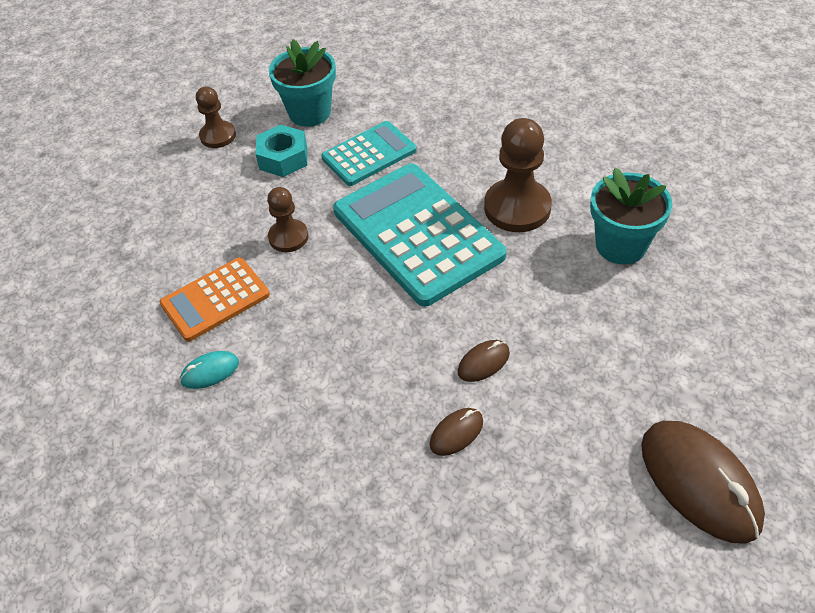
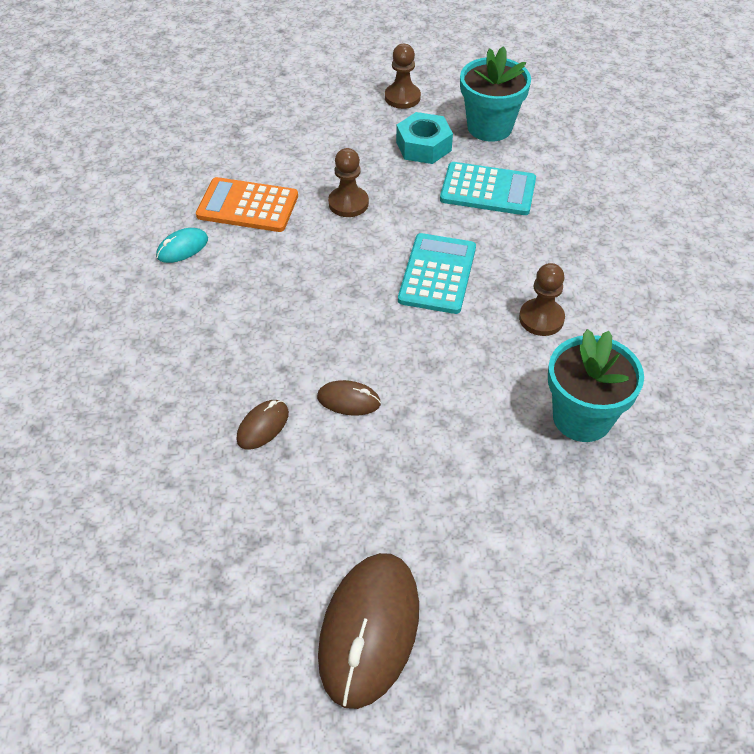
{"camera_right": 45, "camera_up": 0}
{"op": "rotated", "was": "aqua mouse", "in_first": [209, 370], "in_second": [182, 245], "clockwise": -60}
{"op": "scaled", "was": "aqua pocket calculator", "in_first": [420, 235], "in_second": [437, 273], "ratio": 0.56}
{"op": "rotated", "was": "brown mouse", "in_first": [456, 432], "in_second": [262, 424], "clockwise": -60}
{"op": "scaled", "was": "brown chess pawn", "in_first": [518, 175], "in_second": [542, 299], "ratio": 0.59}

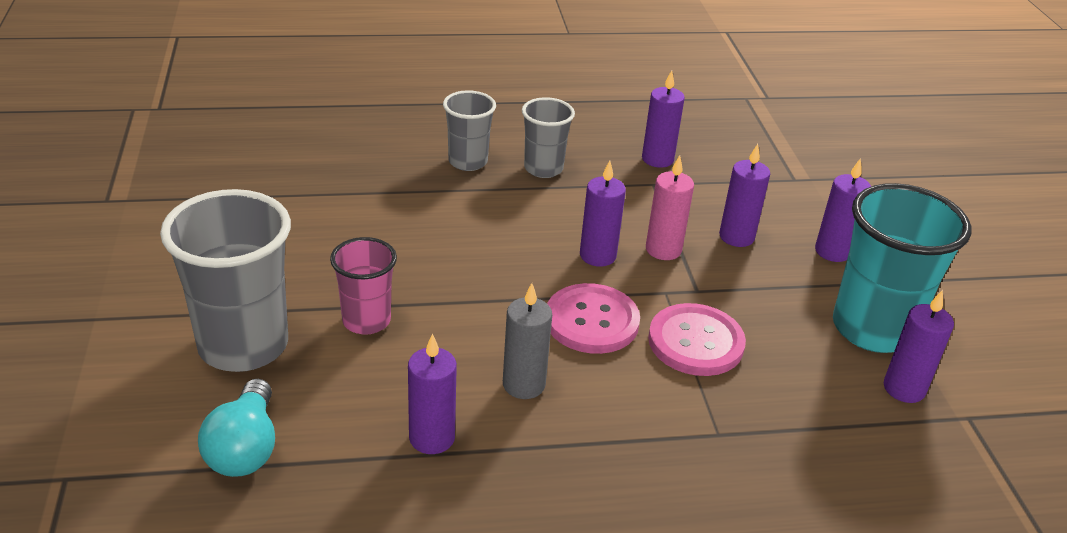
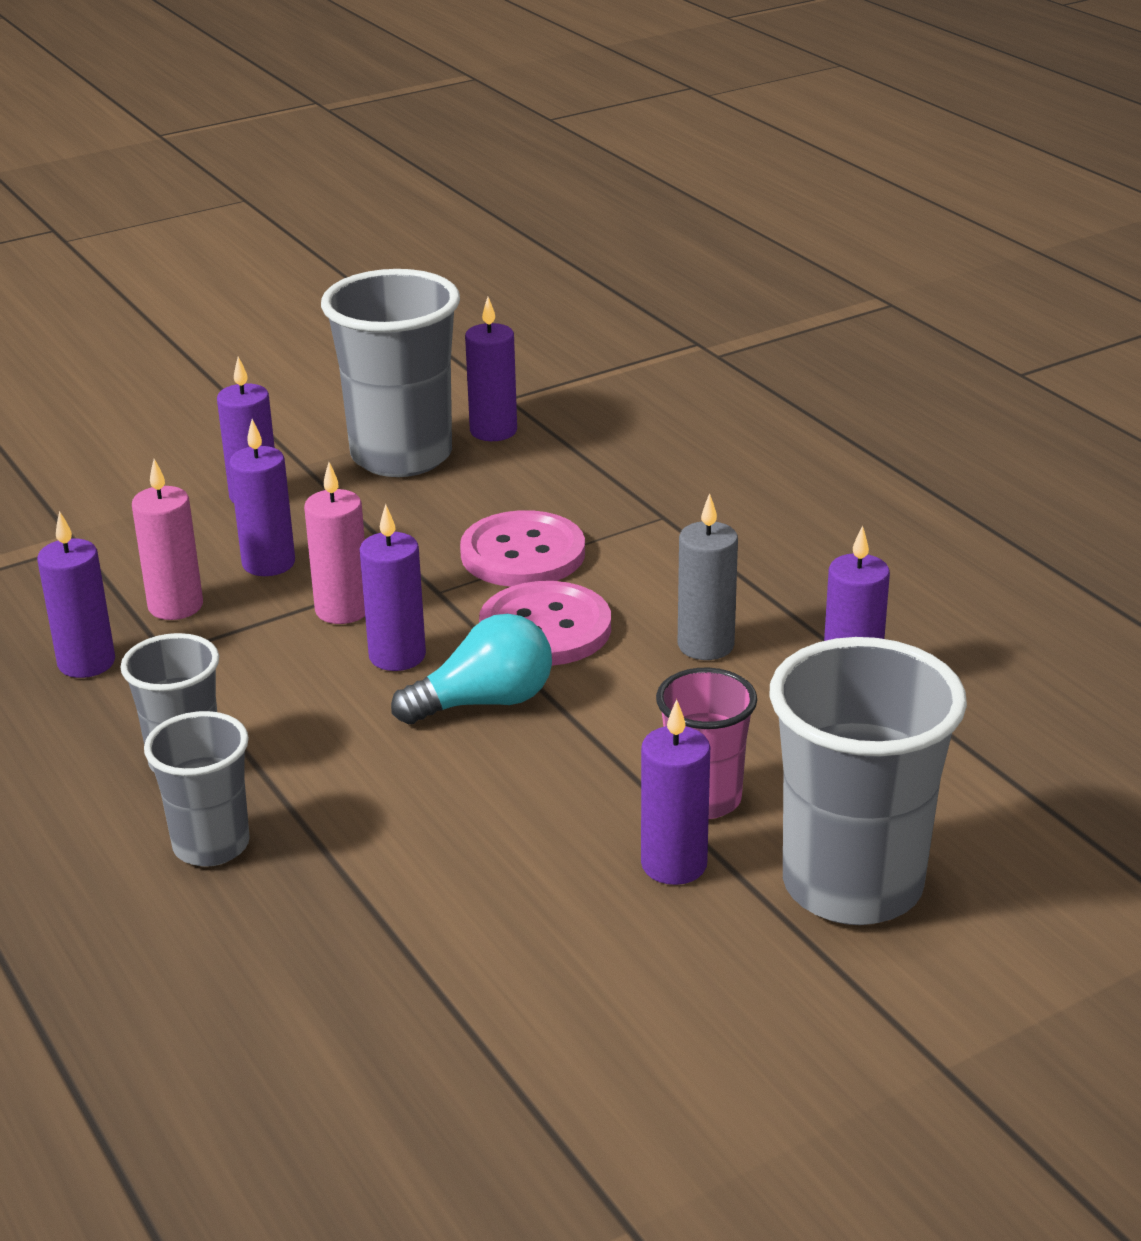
{"camera_right": -110, "camera_up": -5}
{"op": "shifted", "was": "aqua lightbulb", "in_first": [236, 428], "in_second": [471, 669]}
{"op": "repainted", "was": "aqua beaker", "now": "gray beaker", "in_first": [902, 268], "in_second": [390, 373]}
{"op": "new", "now": "rosy wax candle", "in_second": [167, 539]}
{"op": "new", "now": "purple wax candle", "in_second": [675, 792]}

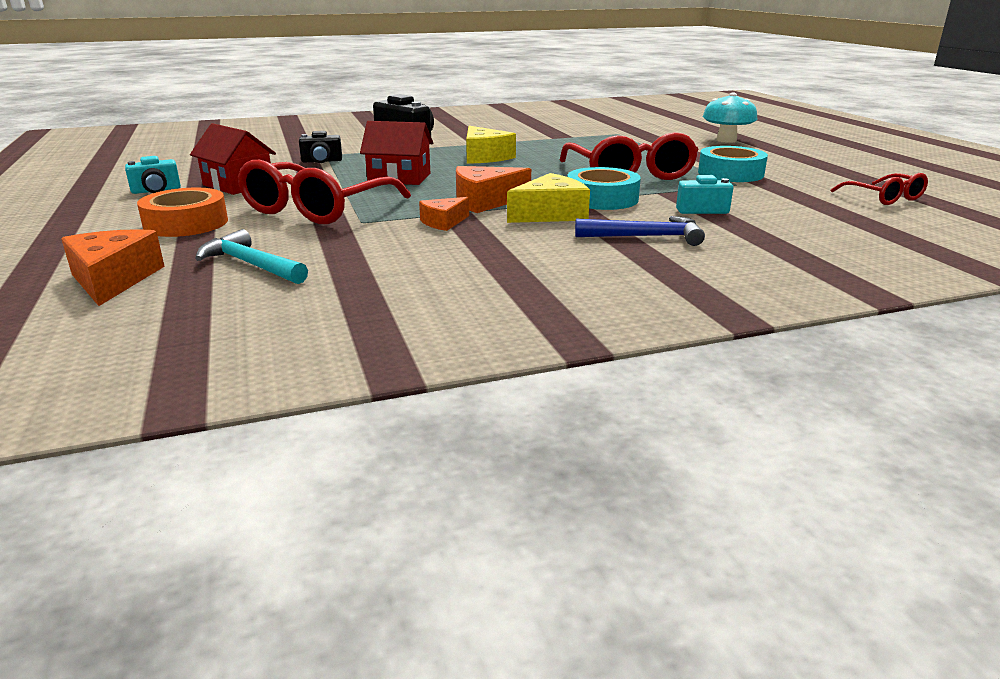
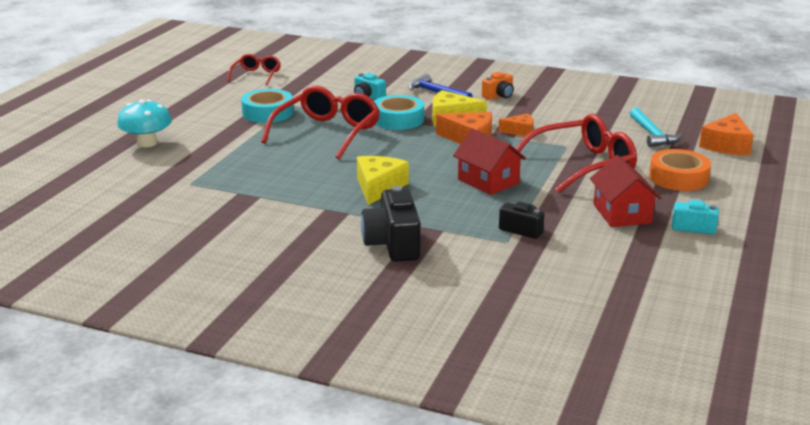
{"camera_right": -140, "camera_up": 0}
{"op": "new", "now": "orange-coloured compact camera", "in_second": [498, 86]}

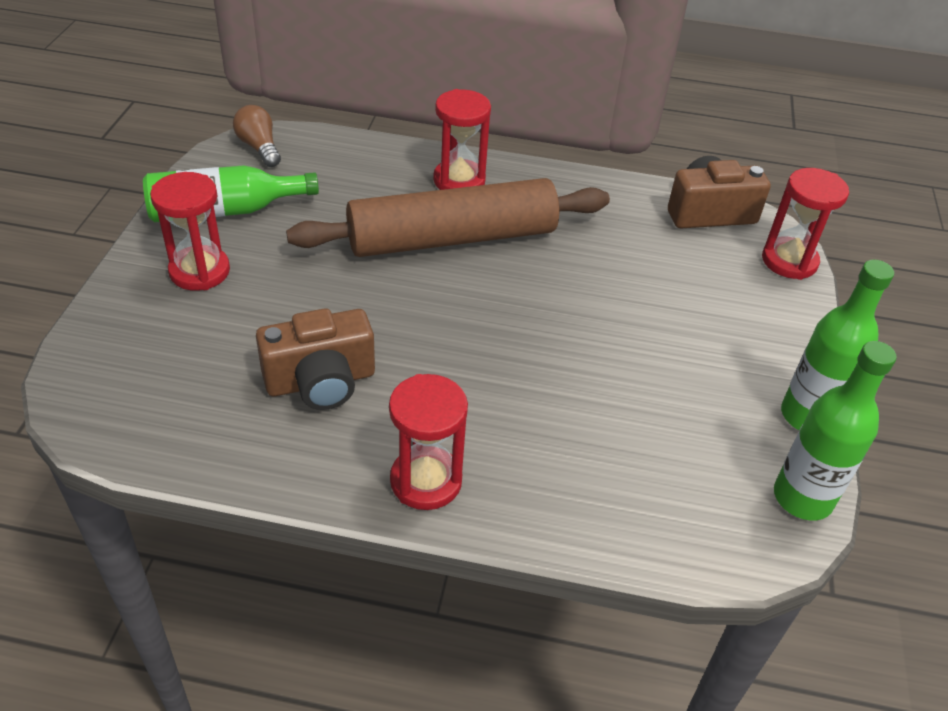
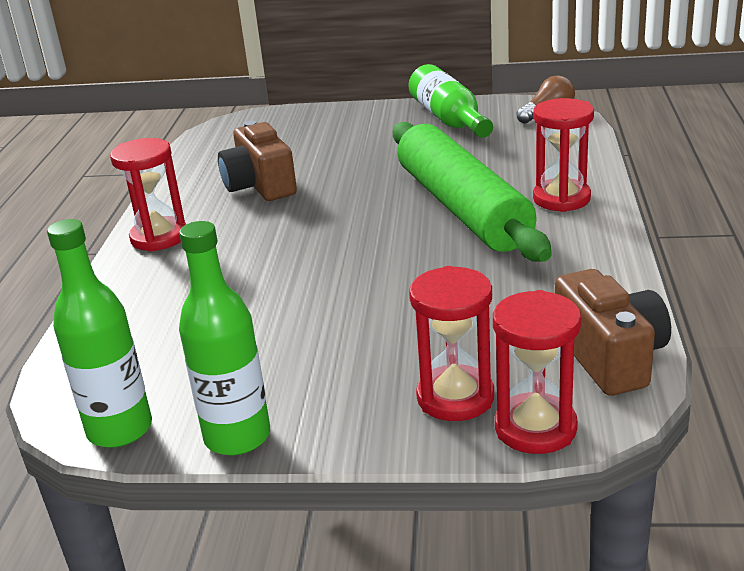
{"camera_right": 90, "camera_up": -15}
{"op": "shifted", "was": "scarlet sandglass", "in_first": [190, 231], "in_second": [451, 343]}
{"op": "repainted", "was": "brown dough roller", "now": "leaf-green dough roller", "in_first": [448, 217], "in_second": [472, 192]}

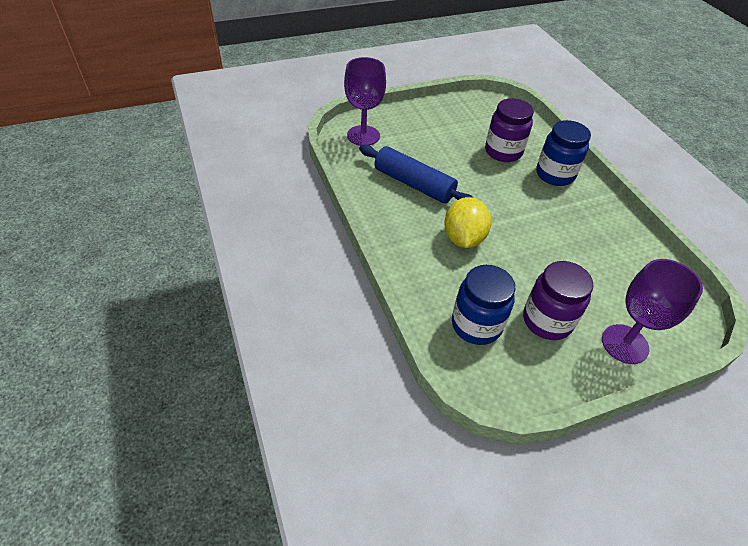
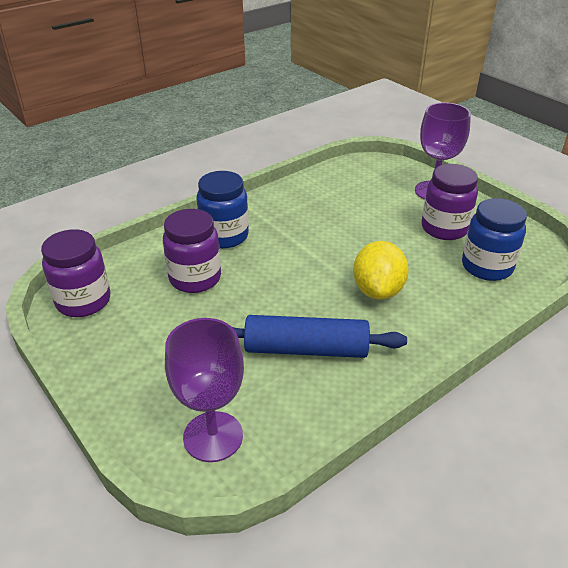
{"camera_right": -105, "camera_up": -10}
{"op": "rotated", "was": "blue dough roller", "in_first": [416, 174], "in_second": [320, 336], "clockwise": 75}
{"op": "rotated", "was": "yellow toy lemon", "in_first": [467, 222], "in_second": [381, 270], "clockwise": -75}
{"op": "new", "now": "purple jar", "in_second": [75, 273]}

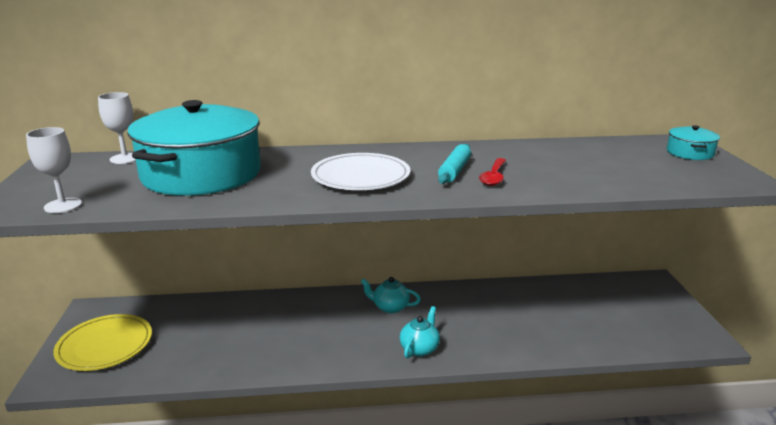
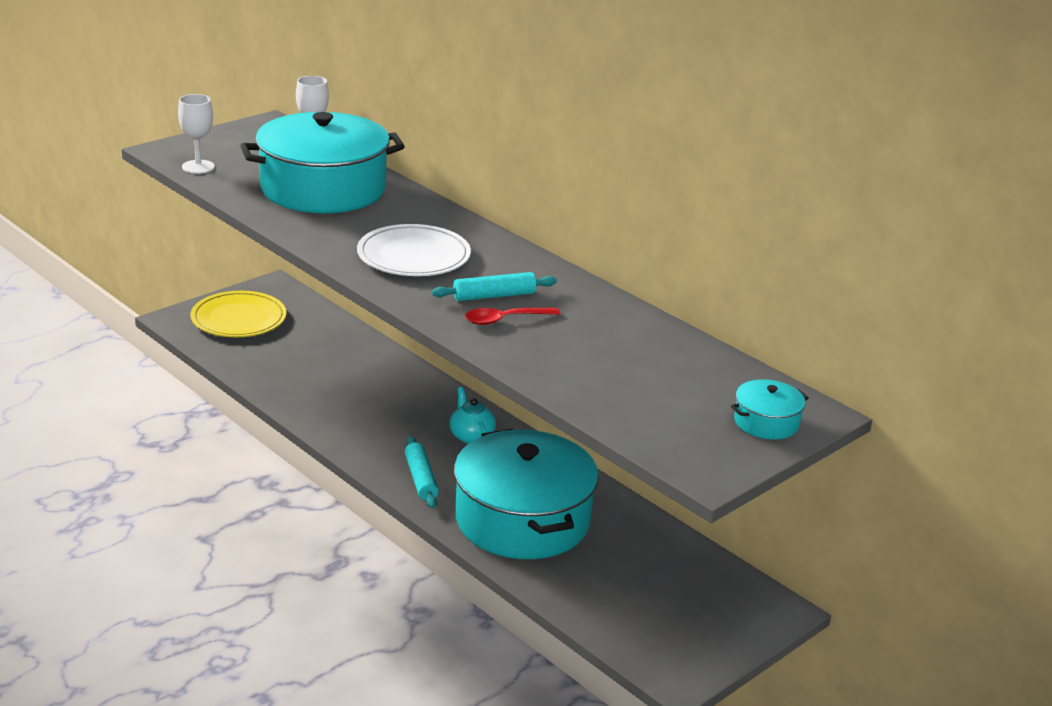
{"camera_right": 50, "camera_up": 5}
{"op": "swapped", "was": "aqua china teapot", "now": "aqua dough roller", "in_first": [420, 332], "in_second": [422, 472]}
{"op": "new", "now": "aqua stockpot", "in_second": [526, 494]}

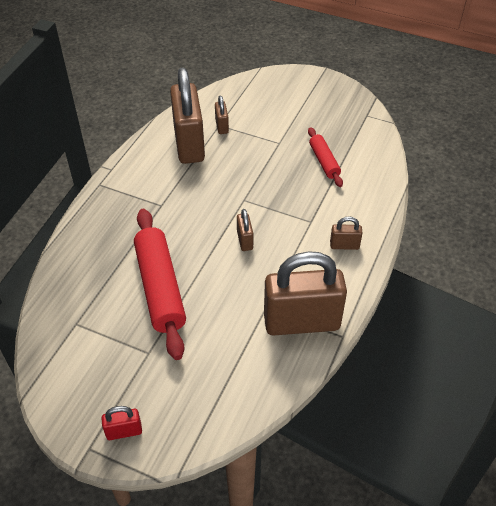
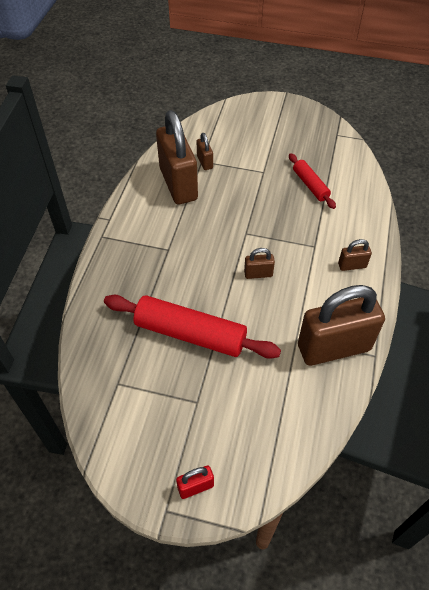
{"camera_right": -10, "camera_up": 5}
{"op": "rotated", "was": "scarlet dough roller", "in_first": [160, 284], "in_second": [192, 327], "clockwise": -45}
{"op": "rotated", "was": "brown lock", "in_first": [245, 230], "in_second": [259, 263], "clockwise": -75}

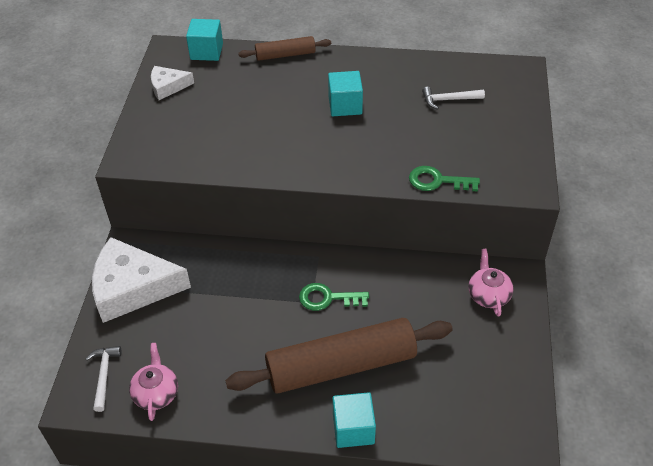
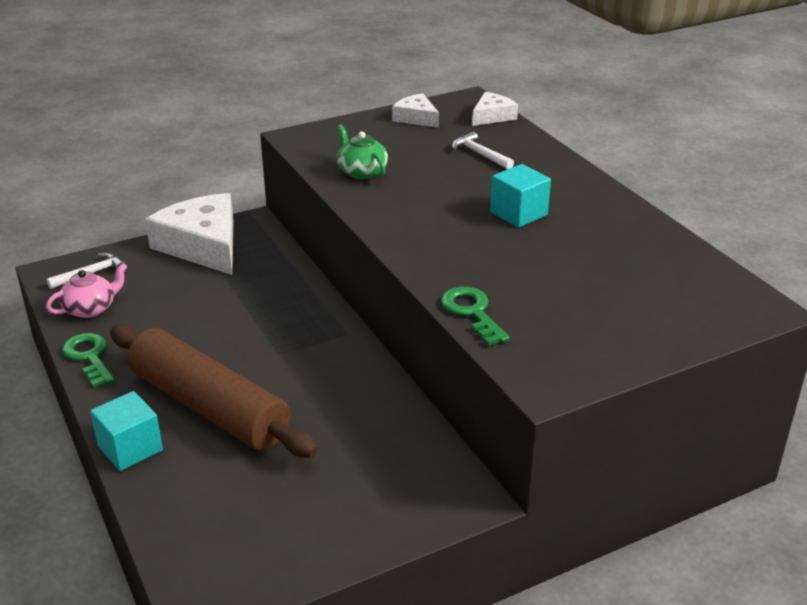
{"camera_right": 55, "camera_up": -15}
{"op": "swapped", "was": "aqua cube", "now": "white cheese wedge", "in_first": [204, 40], "in_second": [495, 109]}
{"op": "gone", "was": "brown dough roller", "in_first": [284, 48]}
{"op": "shifted", "was": "leaf-green latchkey", "in_first": [334, 297], "in_second": [88, 360]}
{"op": "shifted", "was": "white hammer", "in_first": [453, 98], "in_second": [483, 150]}
{"op": "gone", "was": "rosy china teapot", "in_first": [491, 283]}
{"op": "new", "now": "leaf-green china teapot", "in_second": [362, 151]}

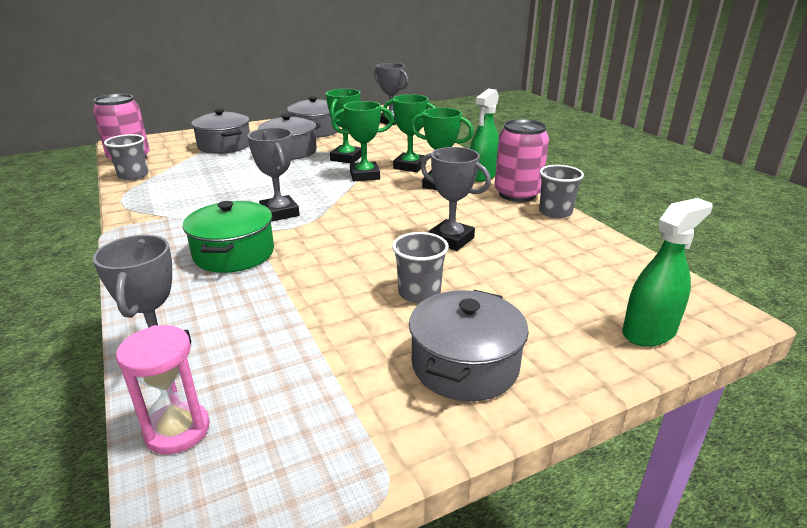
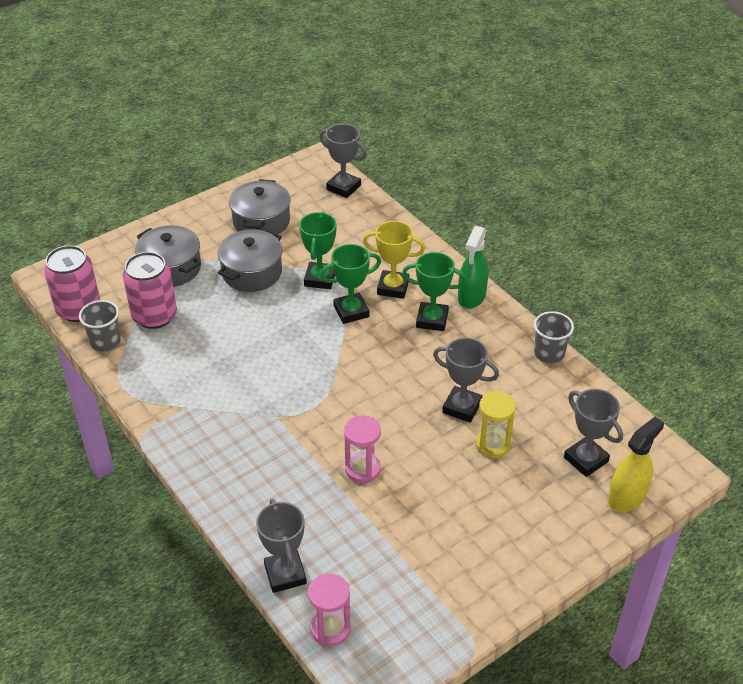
{"camera_right": -10, "camera_up": 15}
{"op": "gone", "was": "leaf-green stockpot", "in_first": [228, 237]}
{"op": "shifted", "was": "gray prize cup", "in_first": [273, 175], "in_second": [593, 433]}
{"op": "repainted", "was": "leaf-green prize cup", "now": "yellow prize cup", "in_first": [409, 133], "in_second": [394, 260]}
{"op": "gone", "was": "gray beaker", "in_first": [420, 267]}
{"op": "gone", "was": "gray stockpot", "in_first": [469, 345]}
{"op": "shifted", "was": "rosy soda can", "in_first": [521, 160], "in_second": [150, 290]}
{"op": "repainted", "was": "leaf-green spray cleaner", "now": "yellow spray cleaner", "in_first": [667, 272], "in_second": [636, 464]}
{"op": "new", "now": "rosy sandglass", "in_second": [362, 449]}
{"op": "new", "now": "yellow sandglass", "in_second": [496, 424]}

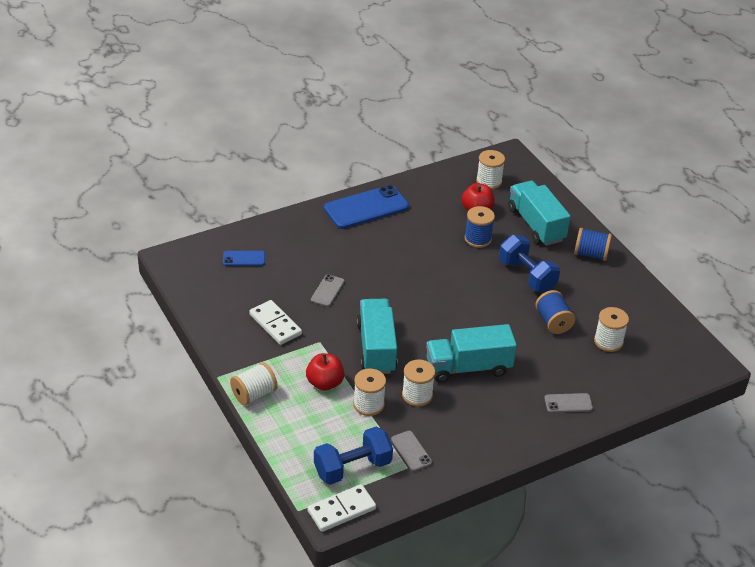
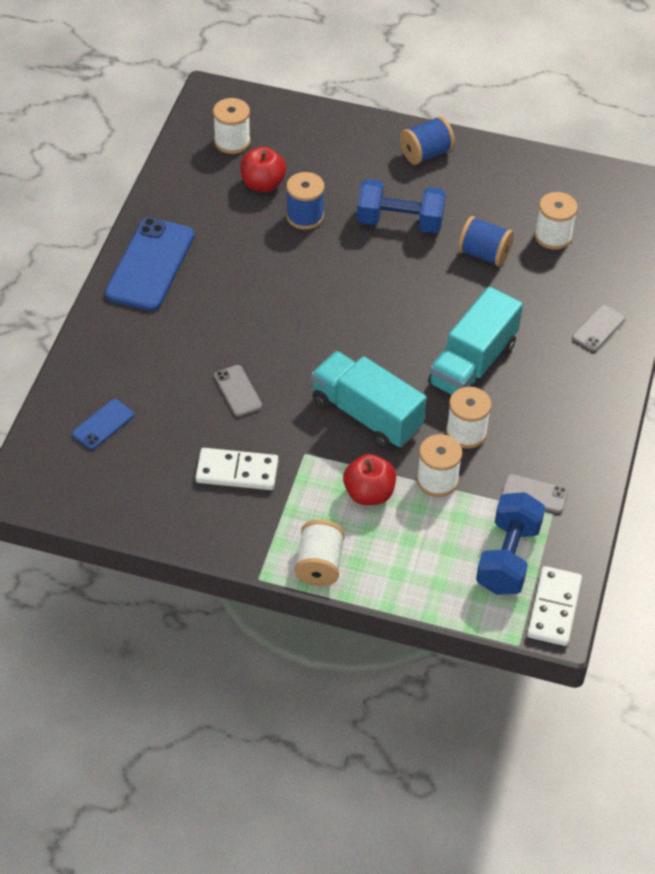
{"camera_right": -45, "camera_up": 10}
{"op": "gone", "was": "aqua truck", "in_first": [539, 213]}

